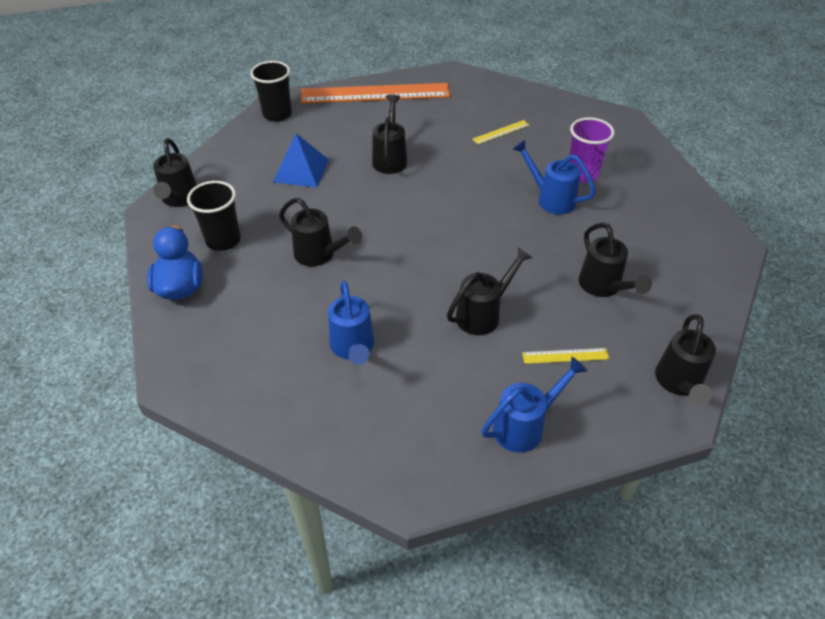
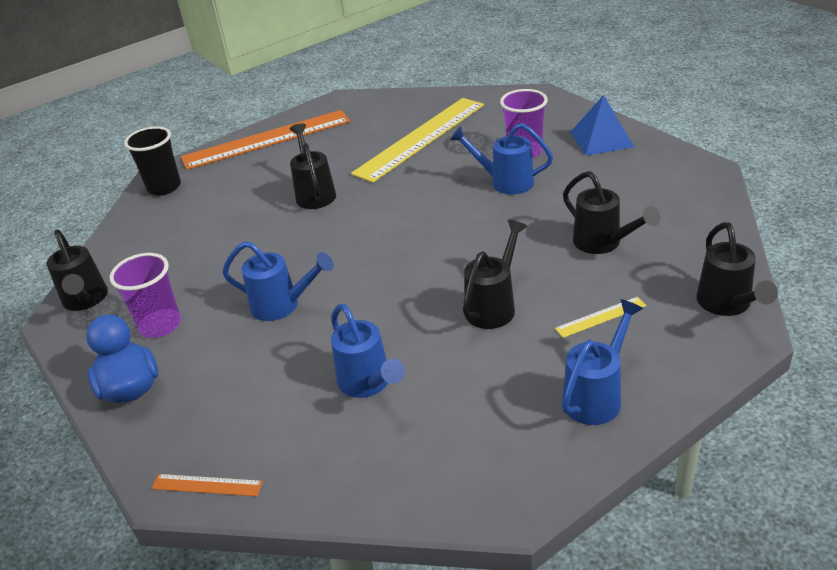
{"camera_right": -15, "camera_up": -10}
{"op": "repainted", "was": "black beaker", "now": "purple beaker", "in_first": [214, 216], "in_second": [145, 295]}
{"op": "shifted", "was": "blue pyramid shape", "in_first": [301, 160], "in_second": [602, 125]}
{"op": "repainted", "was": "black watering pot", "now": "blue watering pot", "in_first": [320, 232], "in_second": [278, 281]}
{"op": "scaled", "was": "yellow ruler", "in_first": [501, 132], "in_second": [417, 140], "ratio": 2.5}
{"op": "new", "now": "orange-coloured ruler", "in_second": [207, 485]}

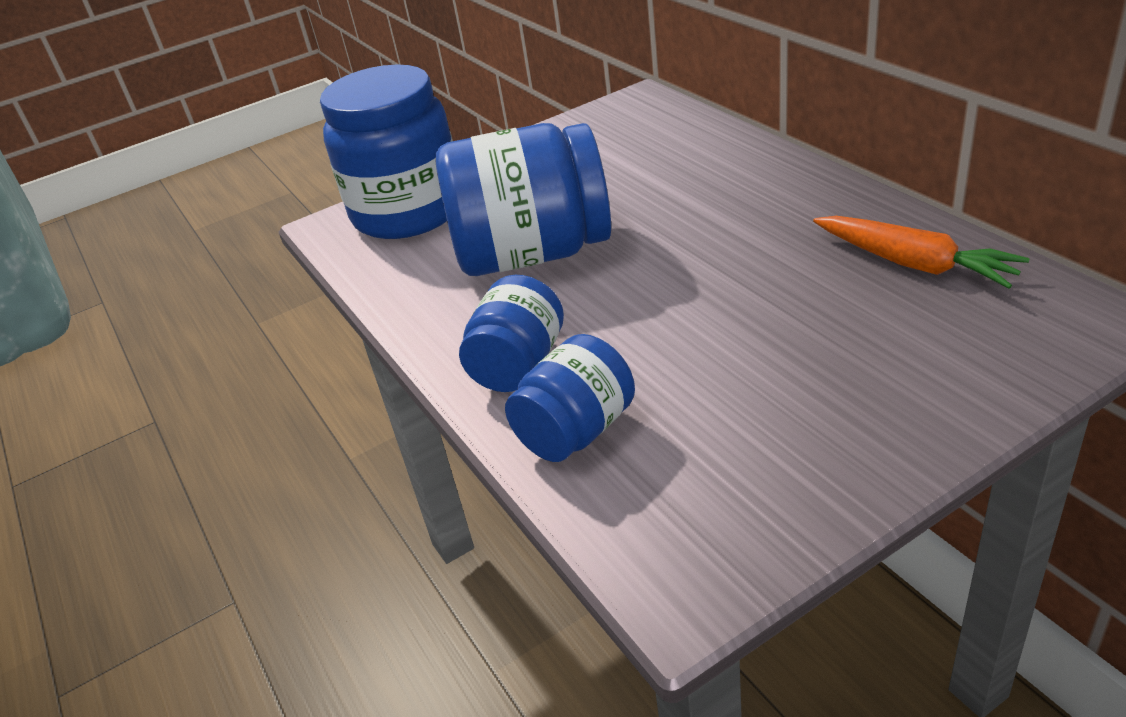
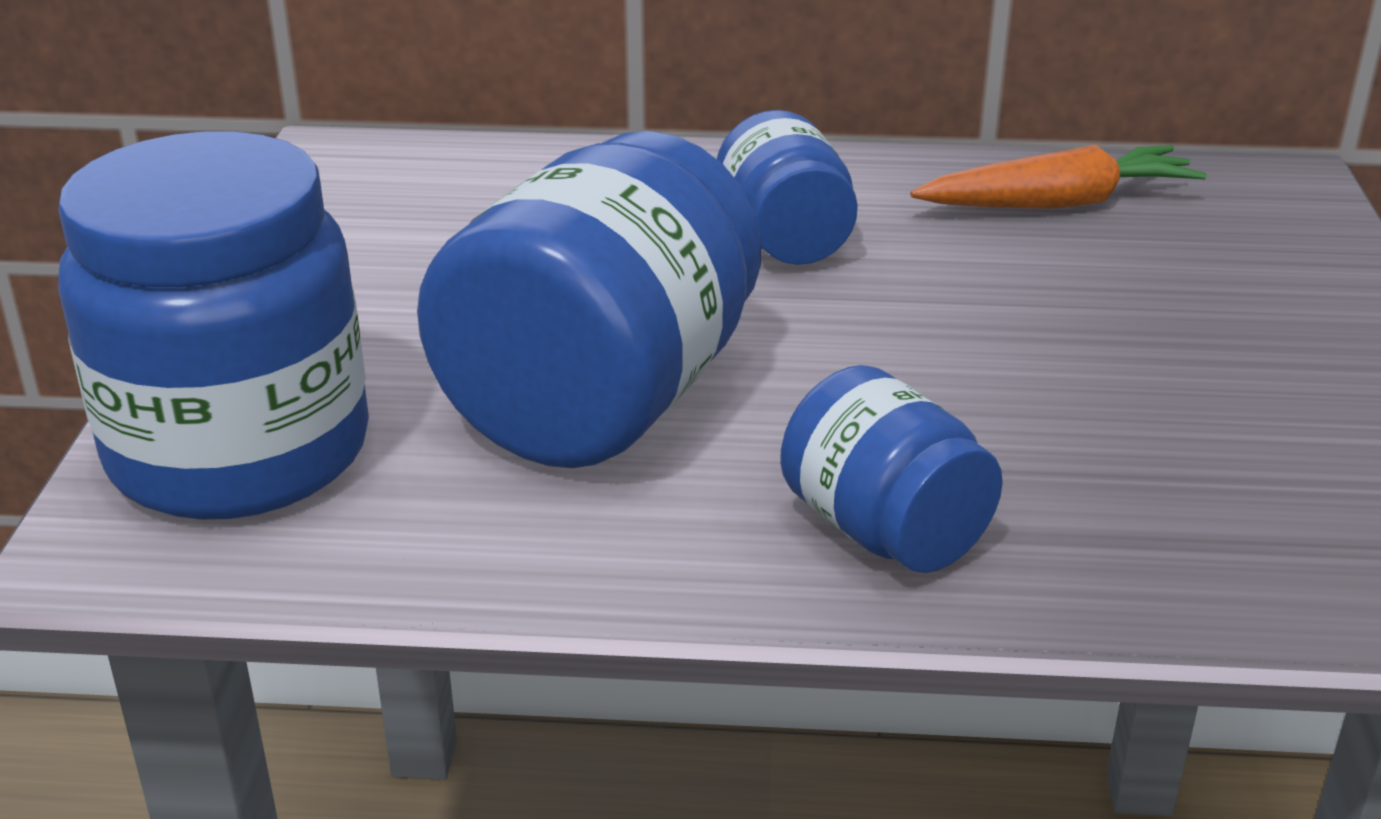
{"camera_right": -60, "camera_up": -5}
{"op": "shifted", "was": "blue jar", "in_first": [570, 398], "in_second": [787, 187]}

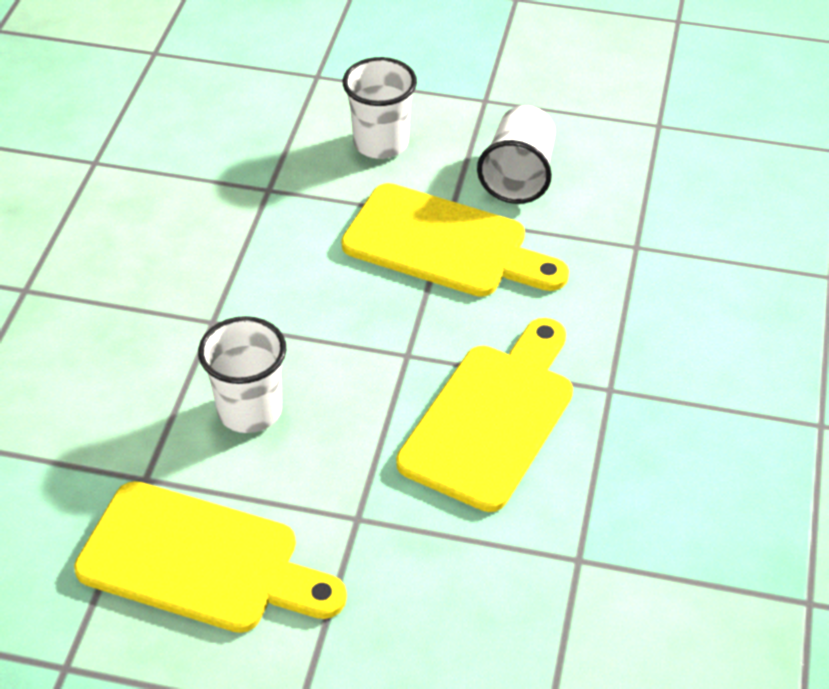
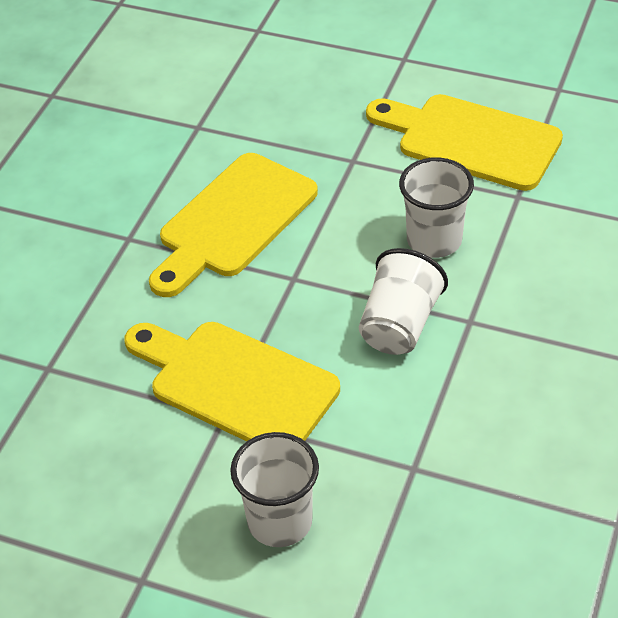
{"camera_right": -170, "camera_up": 0}
{"op": "shifted", "was": "white beaker", "in_first": [516, 154], "in_second": [403, 301]}

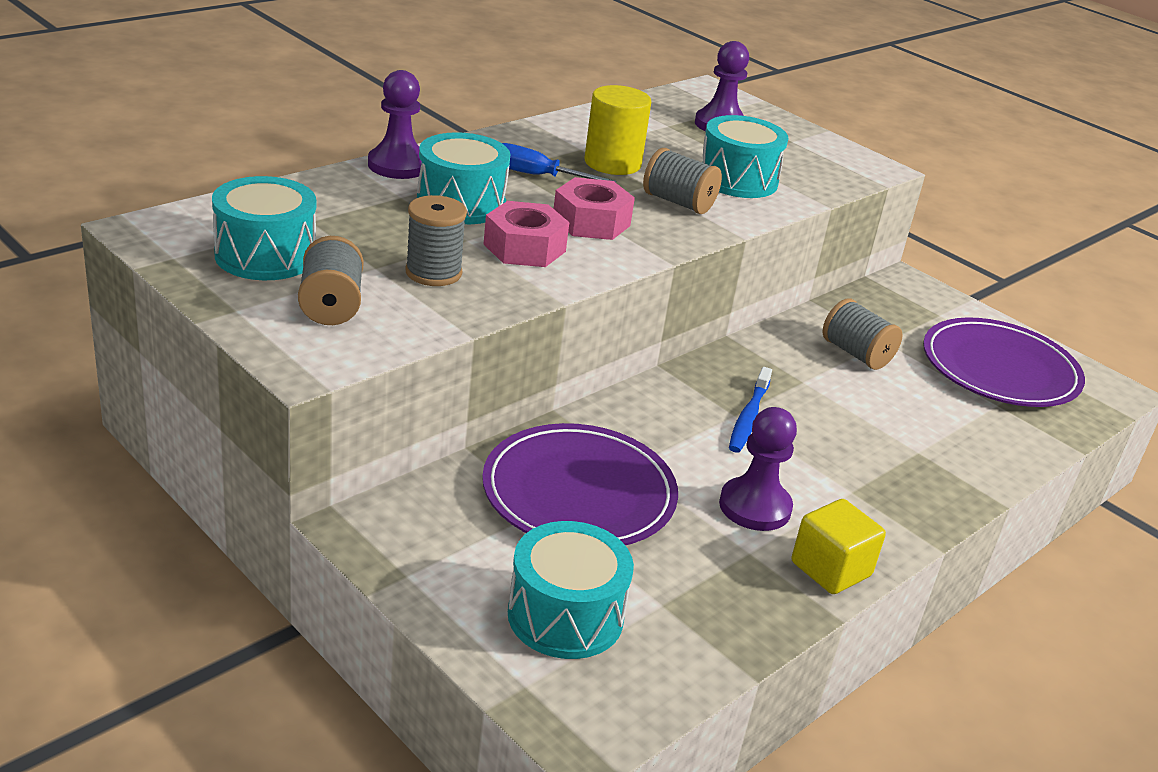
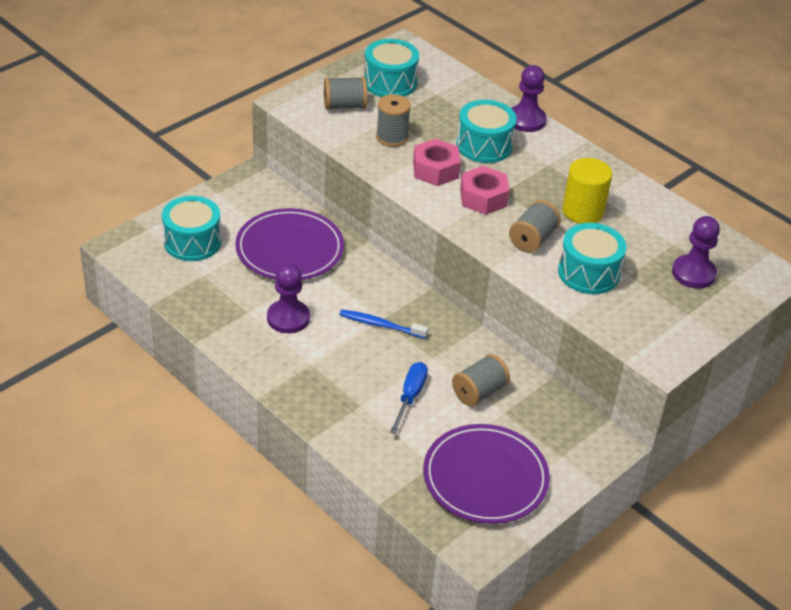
{"camera_right": 90, "camera_up": 10}
{"op": "shifted", "was": "blue hand screwdriver", "in_first": [559, 163], "in_second": [409, 398]}
{"op": "gone", "was": "yellow cube", "in_first": [839, 546]}

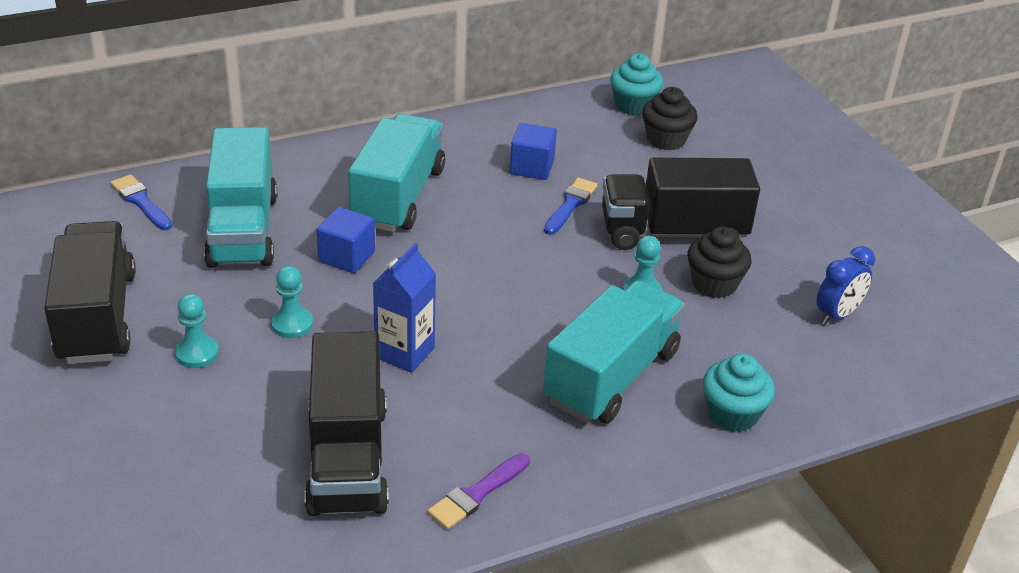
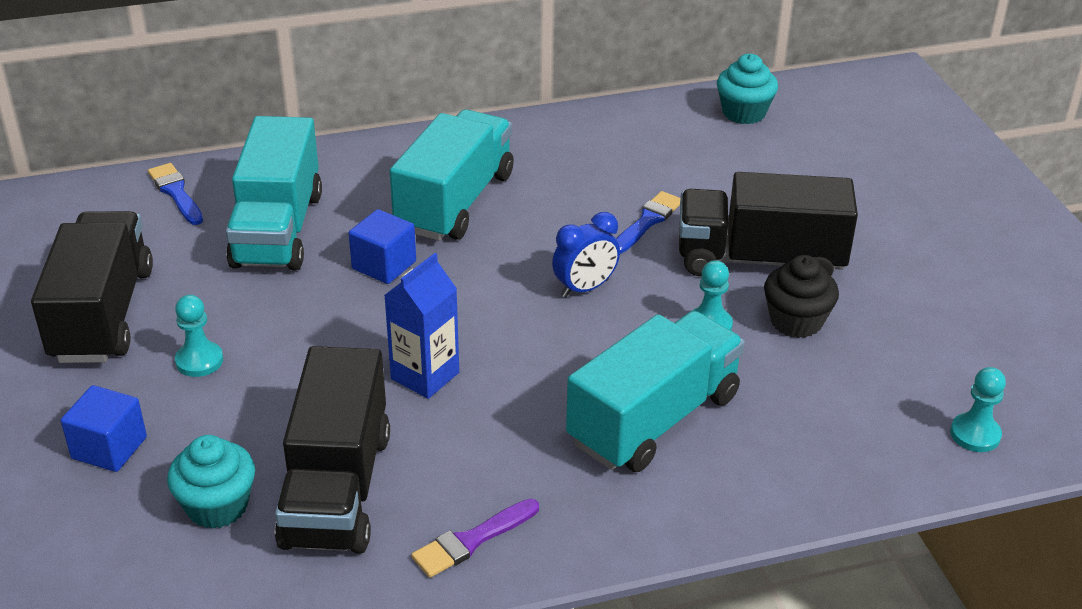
{"camera_right": 10, "camera_up": 0}
{"op": "shifted", "was": "aqua chess pawn", "in_first": [292, 302], "in_second": [978, 409]}
{"op": "shifted", "was": "blue cube", "in_first": [533, 151], "in_second": [104, 428]}
{"op": "gone", "was": "black muffin", "in_first": [670, 119]}
{"op": "shifted", "was": "aqua muffin", "in_first": [739, 392], "in_second": [211, 482]}
{"op": "shifted", "was": "blue bedside clock", "in_first": [846, 285], "in_second": [586, 254]}

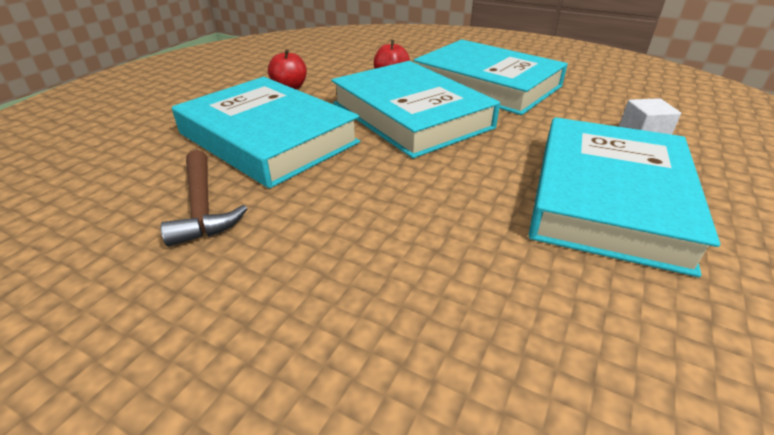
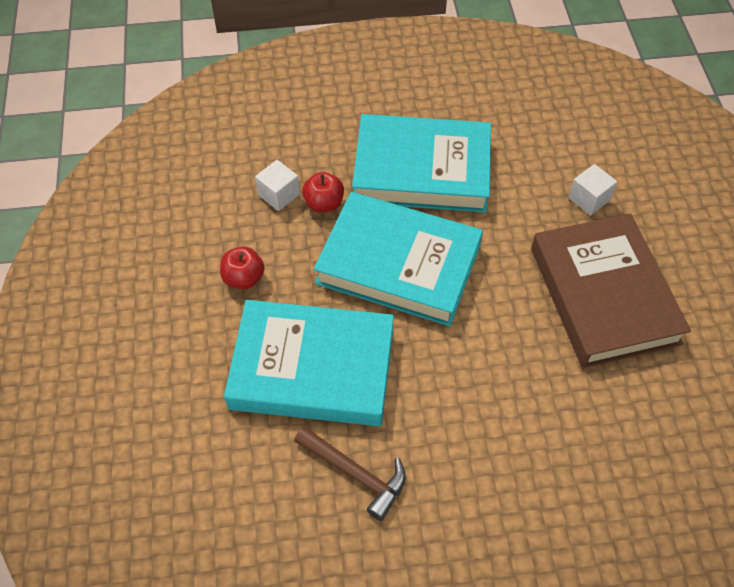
{"camera_right": -35, "camera_up": 20}
{"op": "repainted", "was": "aqua book", "now": "brown book", "in_first": [624, 197], "in_second": [611, 290]}
{"op": "new", "now": "white cube", "in_second": [277, 185]}

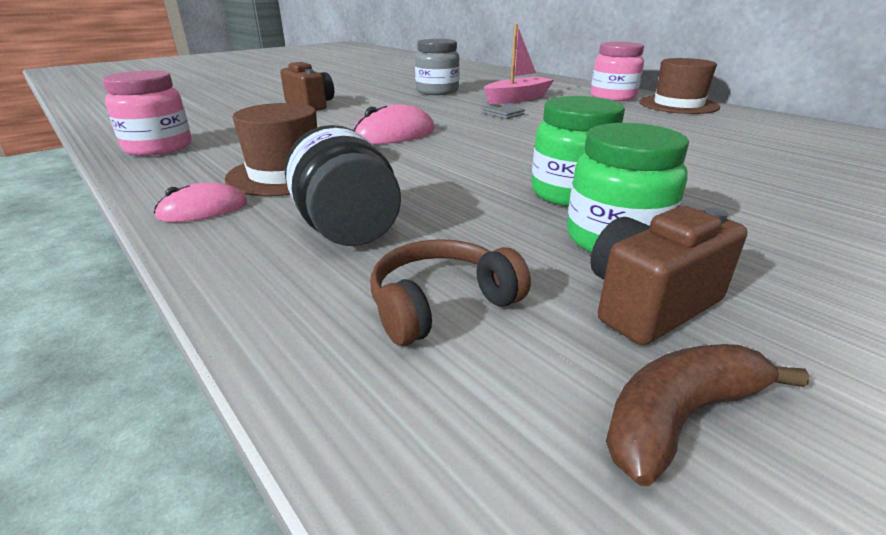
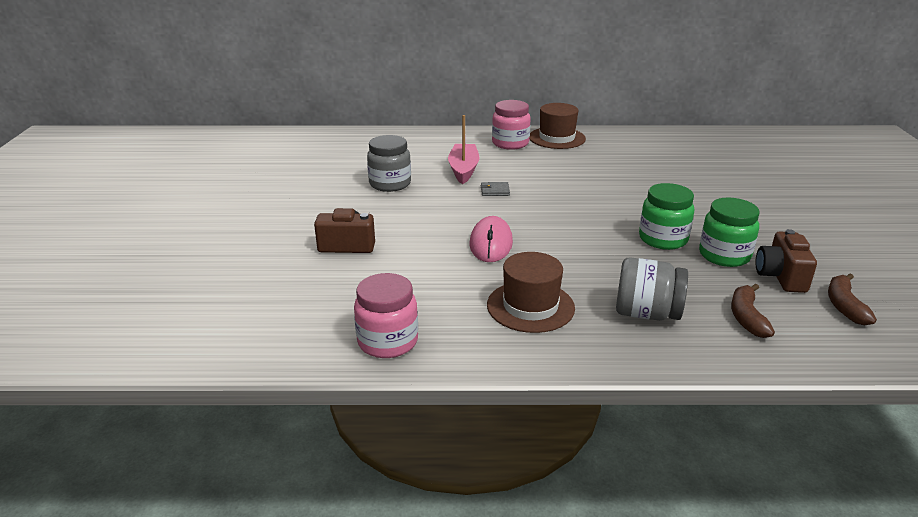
{"camera_right": -50, "camera_up": 0}
{"op": "gone", "was": "rosy mouse", "in_first": [200, 202]}
{"op": "repainted", "was": "black jar", "now": "gray jar", "in_first": [343, 185], "in_second": [652, 289]}
{"op": "swapped", "was": "brown headphones", "now": "brown banana fruit", "in_first": [450, 292], "in_second": [753, 310]}

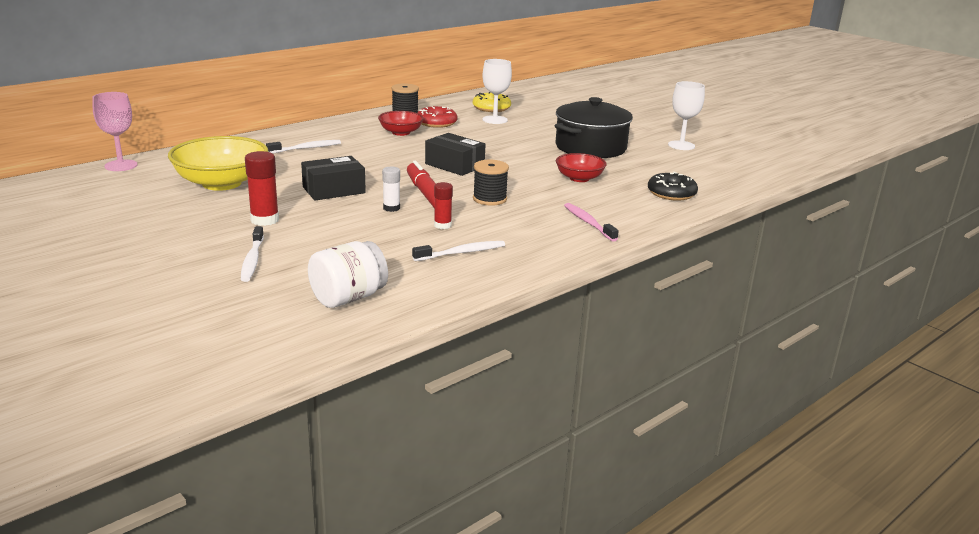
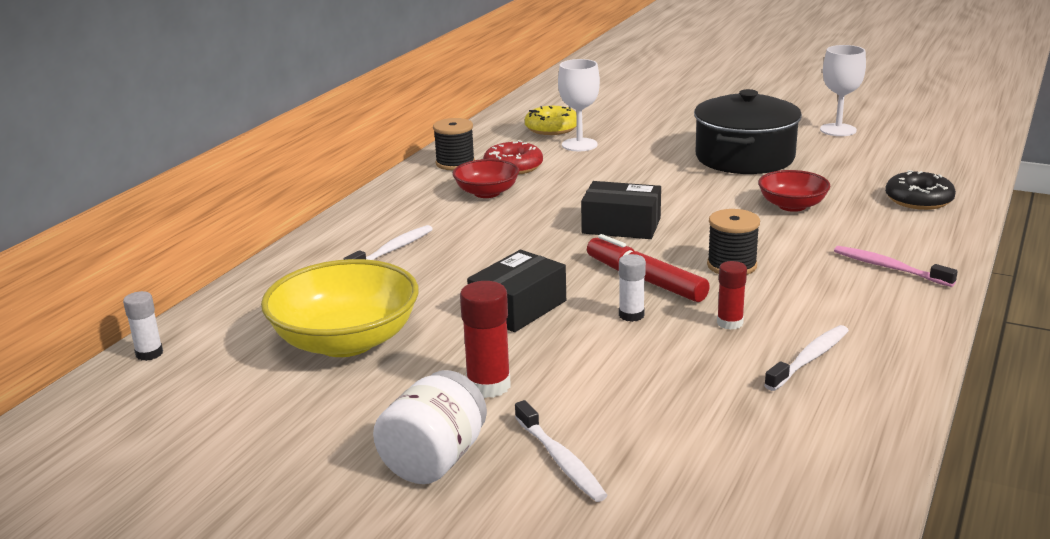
{"camera_right": -20, "camera_up": 0}
{"op": "swapped", "was": "rosy goblet", "now": "white stick of glue", "in_first": [114, 131], "in_second": [143, 326]}
{"op": "shifted", "was": "white jar", "in_first": [348, 274], "in_second": [430, 427]}

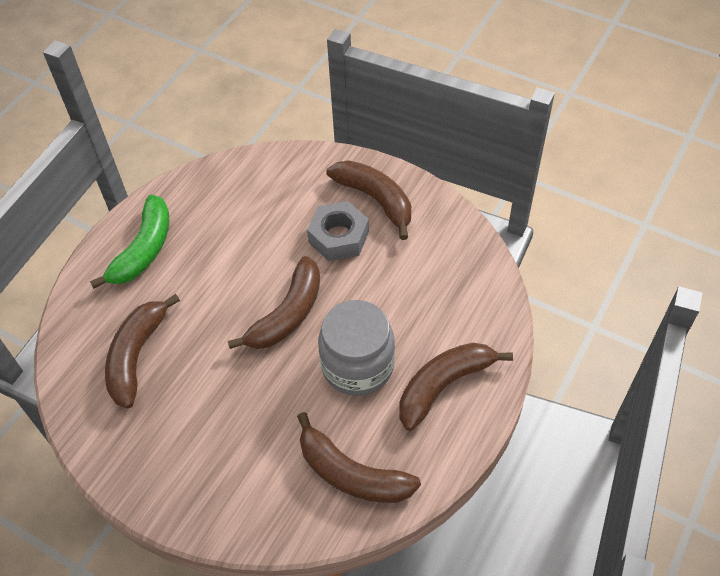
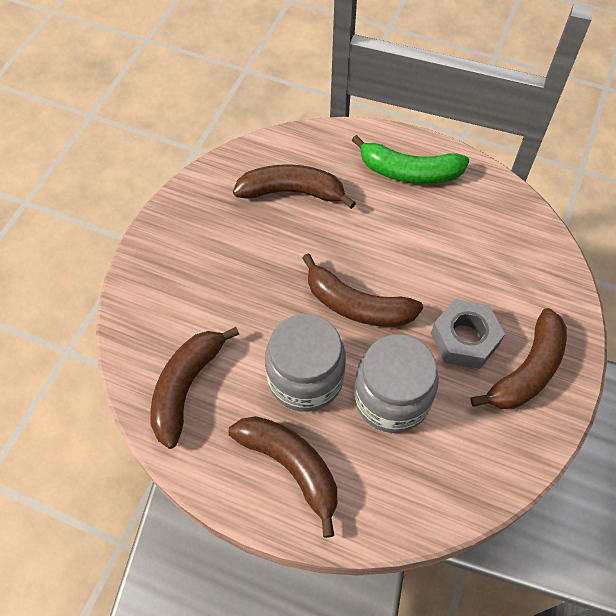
{"camera_right": 80, "camera_up": 5}
{"op": "new", "now": "gray jar", "in_second": [396, 383]}

